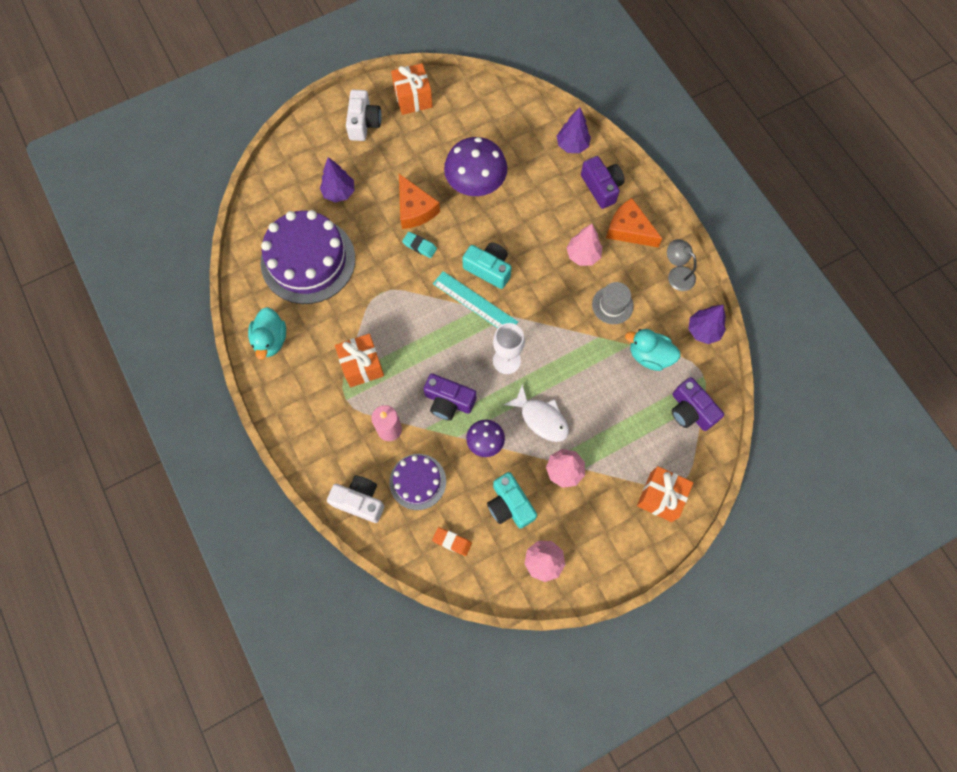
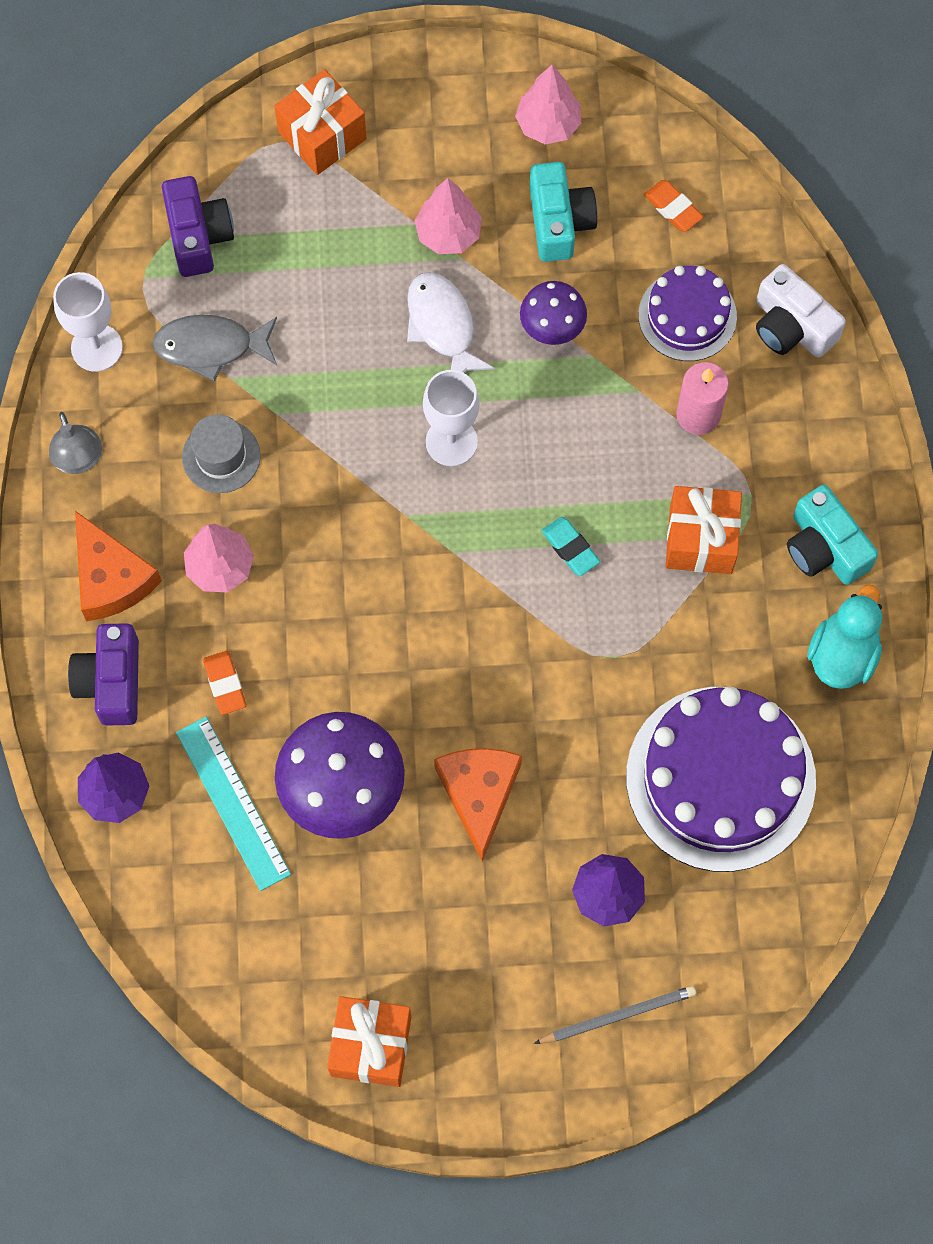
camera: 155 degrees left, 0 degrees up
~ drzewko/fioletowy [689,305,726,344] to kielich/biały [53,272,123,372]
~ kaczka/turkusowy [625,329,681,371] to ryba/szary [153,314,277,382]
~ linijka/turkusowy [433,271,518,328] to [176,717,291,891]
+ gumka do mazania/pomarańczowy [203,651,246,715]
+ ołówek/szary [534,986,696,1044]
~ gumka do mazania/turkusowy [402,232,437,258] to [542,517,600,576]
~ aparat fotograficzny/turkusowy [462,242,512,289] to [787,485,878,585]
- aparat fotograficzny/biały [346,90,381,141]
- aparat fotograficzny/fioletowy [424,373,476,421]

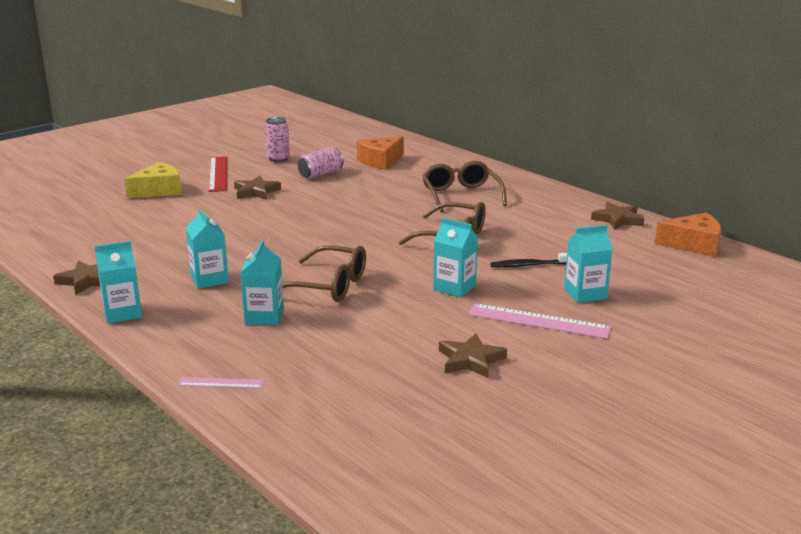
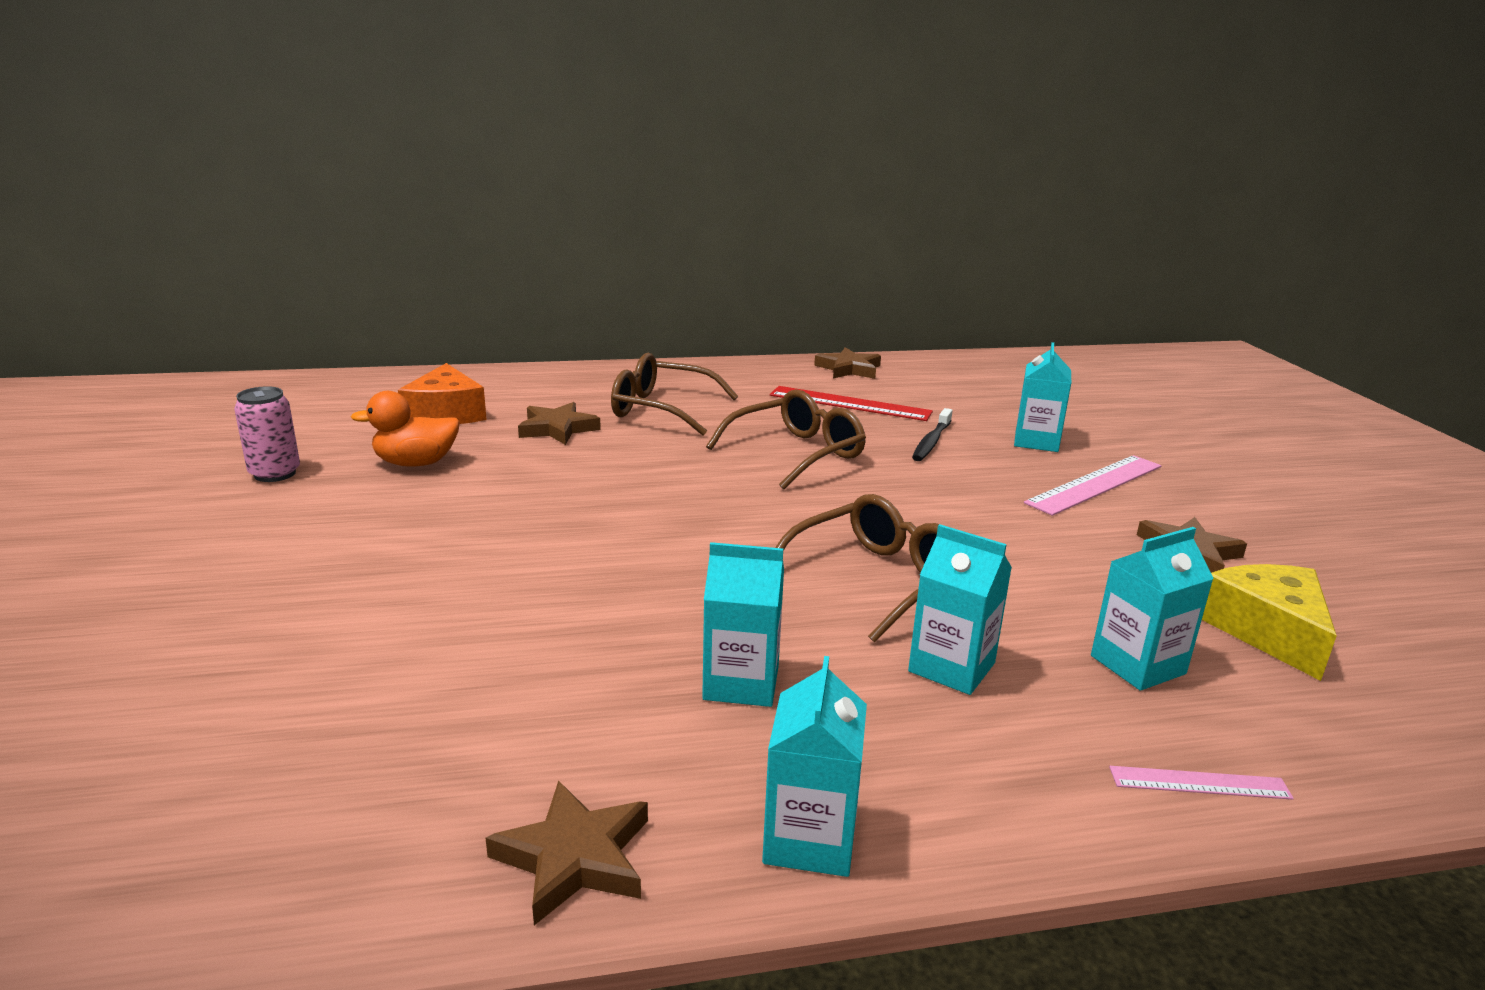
camera: 60 degrees left, 0 degrees up
~ puszka/różowy [298,148,344,179] to kaczka/pomarańczowy [351,391,460,467]
~ gwiazda/brązowy [234,176,281,200] to [518,402,601,445]
~ linijka/czerwony [209,156,227,192] to [770,386,933,421]
~ karton mleka/turkusowy [433,218,478,297] to [1091,527,1214,691]
~ linijka/różowy [178,377,265,388] = [1109,766,1294,800] 60 degrees clockwise
~ ser/żółty [124,162,182,199] to [1202,564,1337,681]
- ser/pomarańczowy [655,213,721,257]

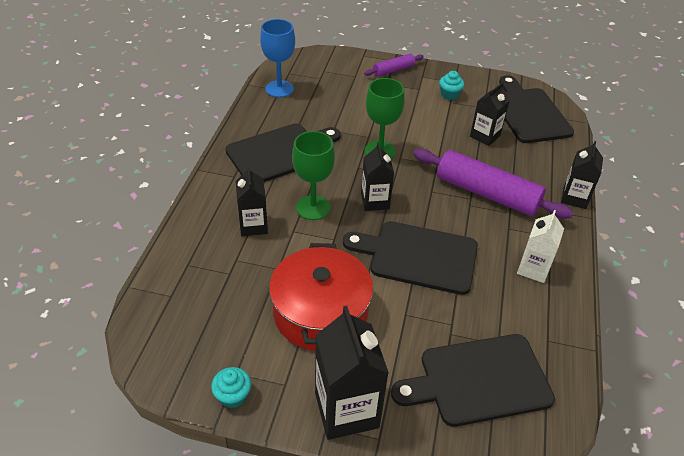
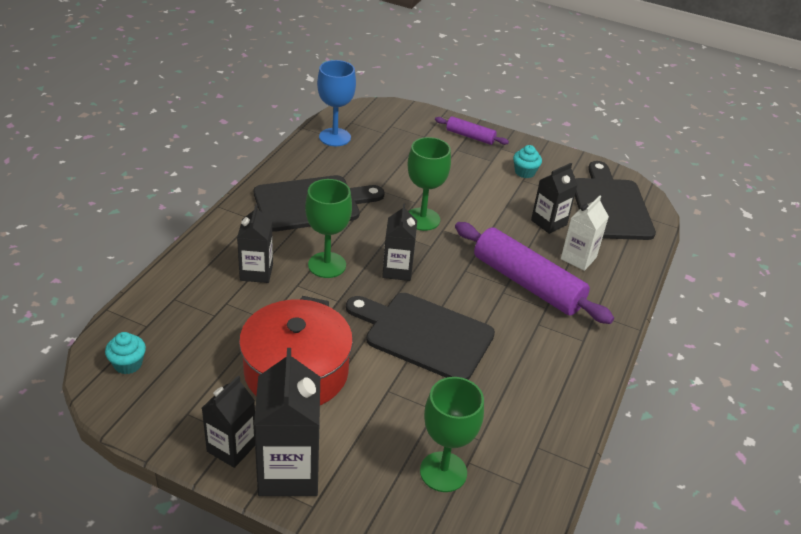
camera: 10 degrees right, 5 degrees down
~ muffinka/turkusowy [211,367,251,408] to [105,332,146,374]
~ karton mleka/czarny [561,141,603,209] to [202,376,255,468]
~ deska do krojenia/czarny [391,334,555,427] to kielich/zielony [420,377,484,492]
~ wałek do ciasta/fioletowy [364,54,424,77] = [435,116,509,145] 45 degrees clockwise
~ karton mleka/biały [517,210,564,283] to [561,196,609,271]

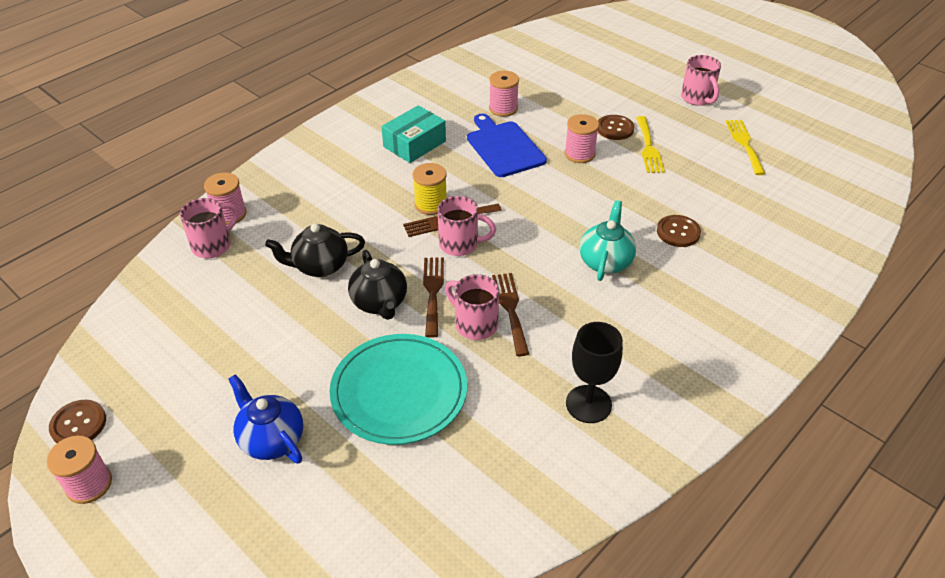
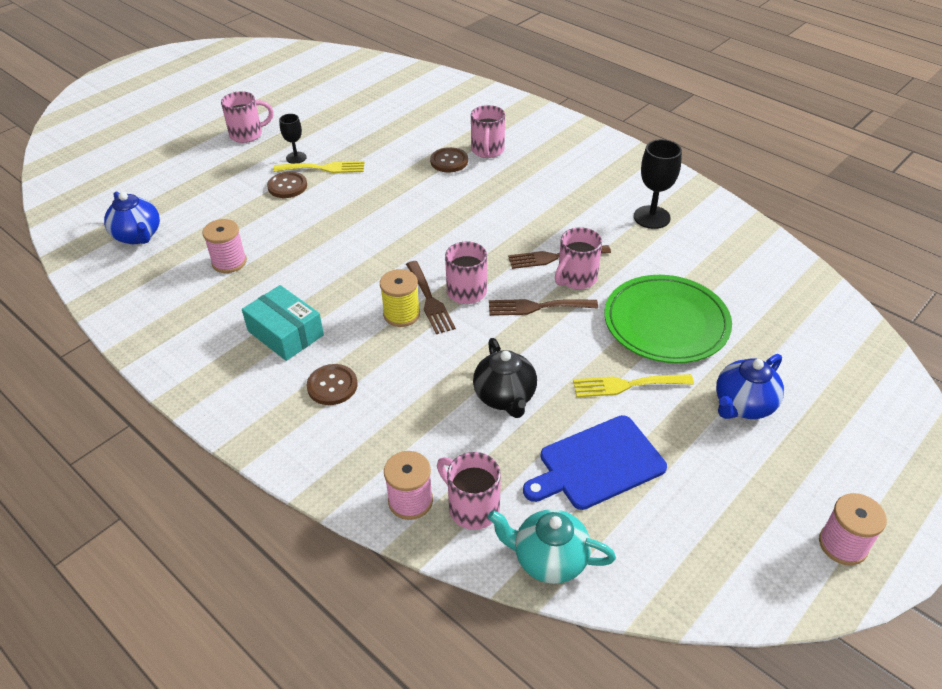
camera: 90 degrees left, 0 degrees up
+ imbryk/niebieski [104,192,160,244]
+ kielich/czarny [279,114,306,164]
~ guzik/brązowy [49,400,106,443] to [307,364,357,405]
+ kubek/różowy [471,105,505,158]
~ imbryk/turkusowy [579,200,636,281] to [488,509,616,584]
~ deska do krojenia/niebieski [467,114,547,177] to [523,415,667,510]
~ widelec/żółty [726,120,765,175] to [573,374,694,397]
~ talerz/turkusowy [330,334,467,445] to talerz/zielony [605,275,732,363]
- imbryk/czarny [348,250,407,320]
- szpulka/różowy [565,114,599,163]

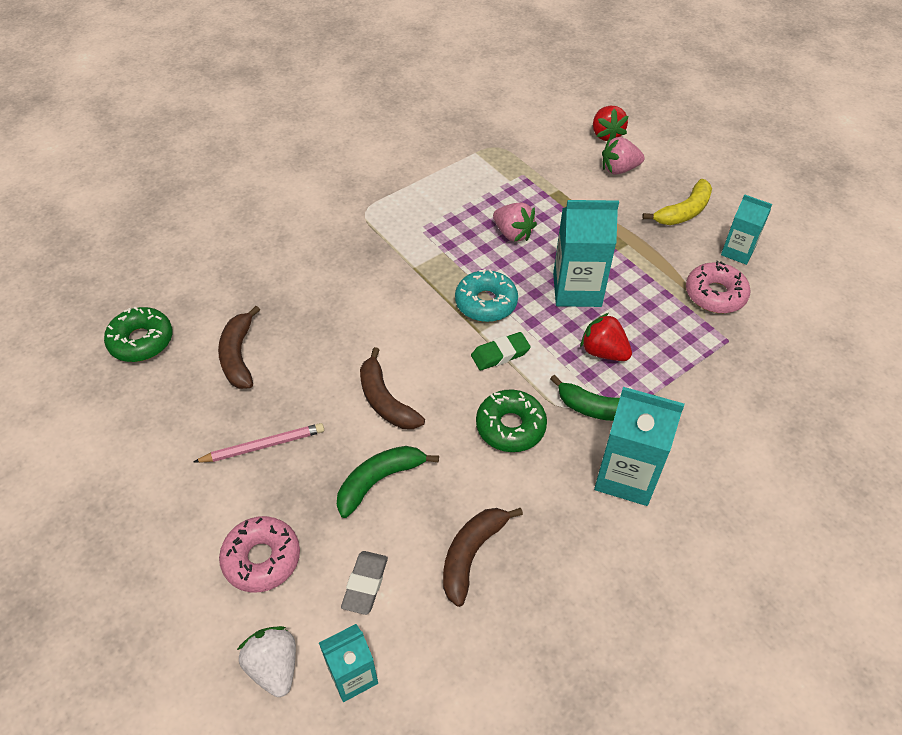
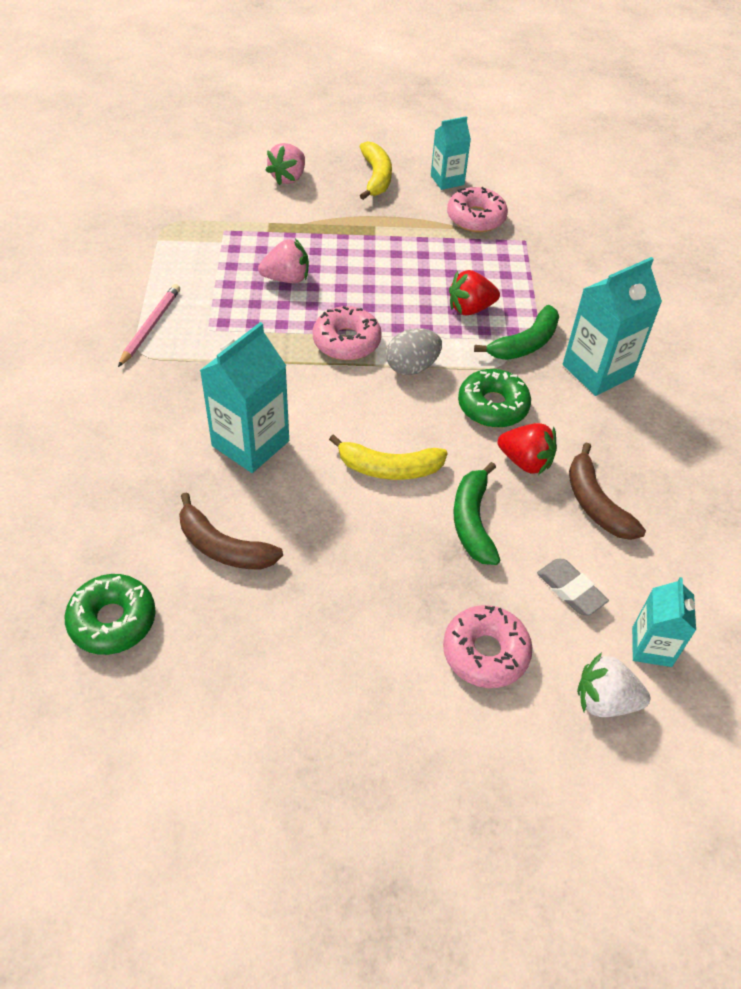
camera: 55 degrees left, 0 degrees up
~ ołówek/różowy [194,423,324,463] to [118,284,180,367]
~ karton mleka/turkusowy [553,200,619,307] to [200,322,289,473]
~ donut/turkusowy [455,269,518,322] to donut/różowy [313,306,382,360]
~ banan/brązowy [360,347,425,429] to banan/żółty [329,434,448,480]
~ gumka do mazania/zielony [471,332,531,371] to jajko/szary [386,328,442,375]
~ truskawka/czerwony [593,106,629,141] to [498,423,557,475]

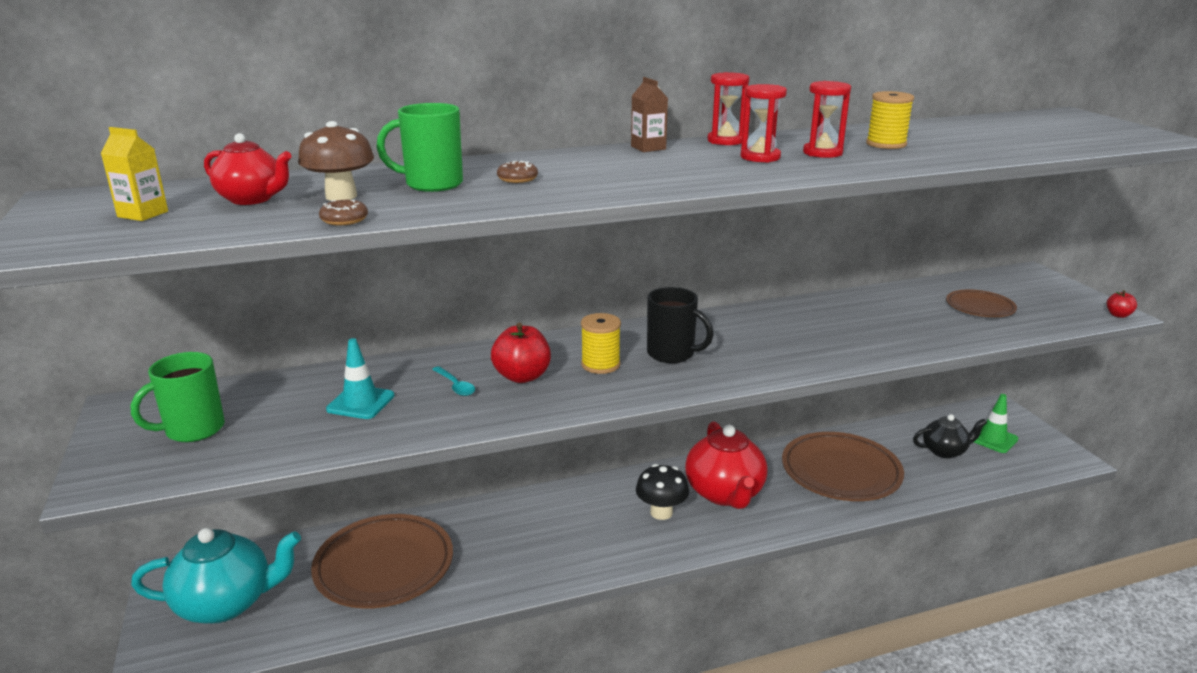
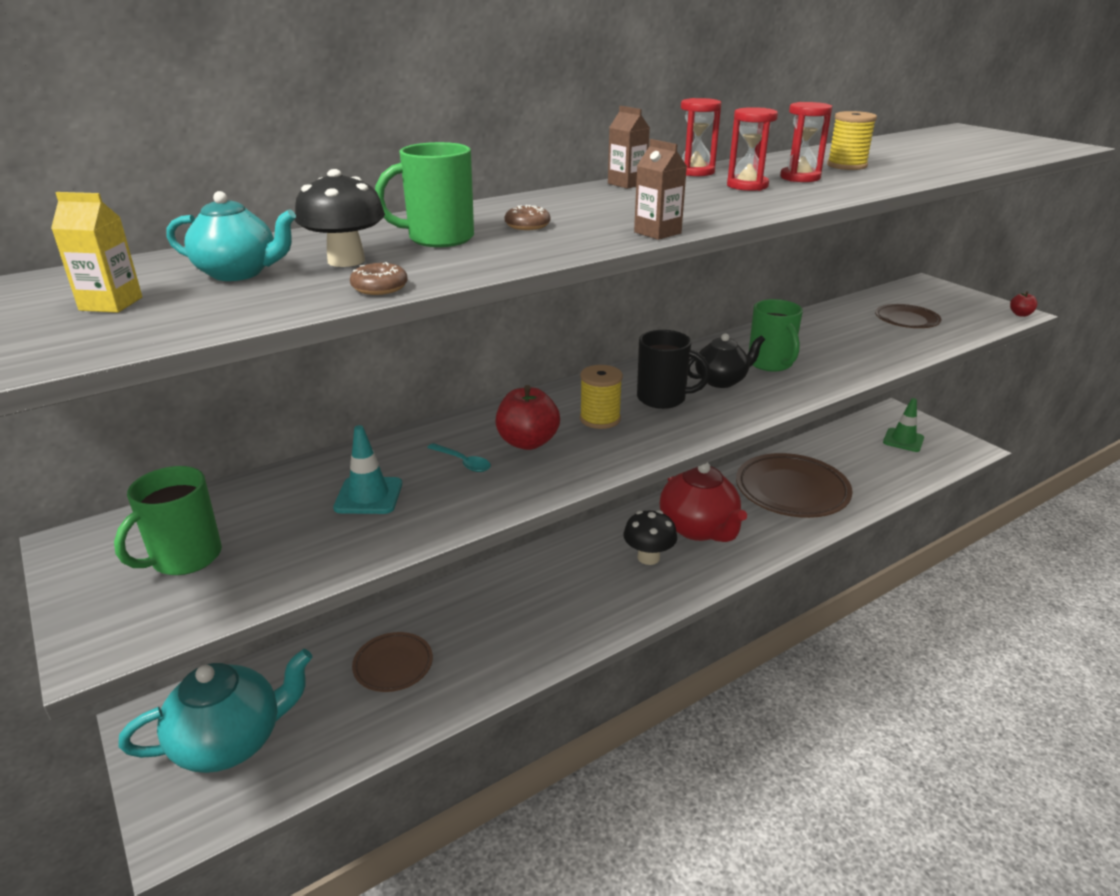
camera: 15 degrees left, 5 degrees up
~ imbryk/czerwony [204,133,291,205] to imbryk/turkusowy [166,191,296,281]
~ grzyb/brązowy [298,121,374,201] to grzyb/czarny [295,169,385,267]
~ talerz/brązowy [311,514,453,609] = [352,632,433,692] x0.53
+ karton mleka/brązowy [634,139,687,240]
~ imbryk/czarny [913,414,987,458] to [688,333,765,388]
+ kubek/zielony [749,299,803,372]

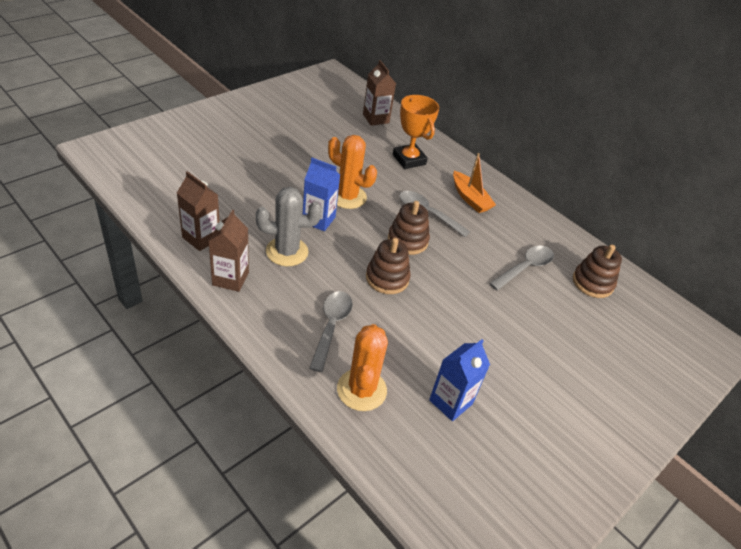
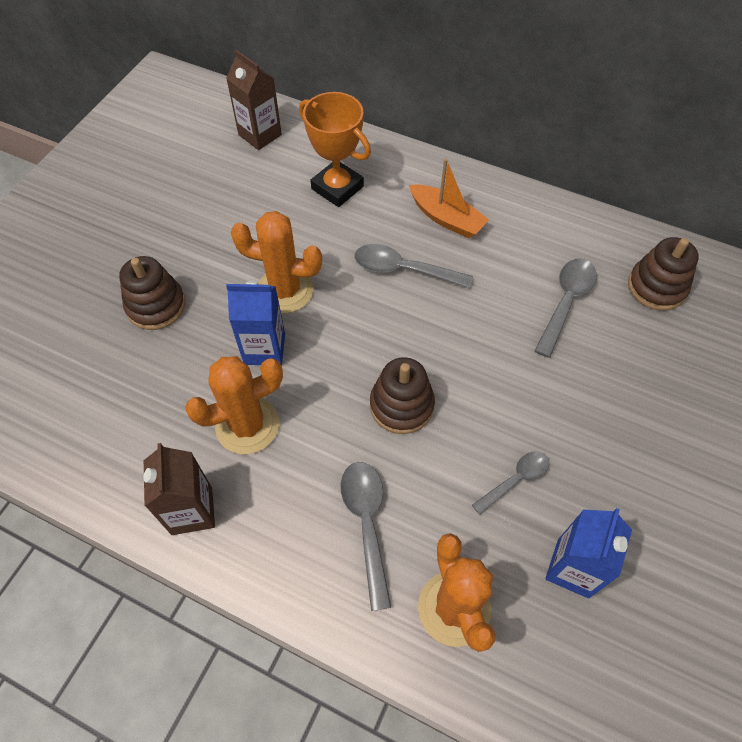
camera: 15 degrees left, 15 degrees up
~ zabawka nakładanka/brązowy [388,201,430,255] to [119,256,186,330]
~ kaktus/szary [256,187,322,266] to kaktus/pomarańczowy [185,356,283,454]
+ łyżka/szary [472,451,550,515]
- karton mleka/brązowy [177,171,220,251]

